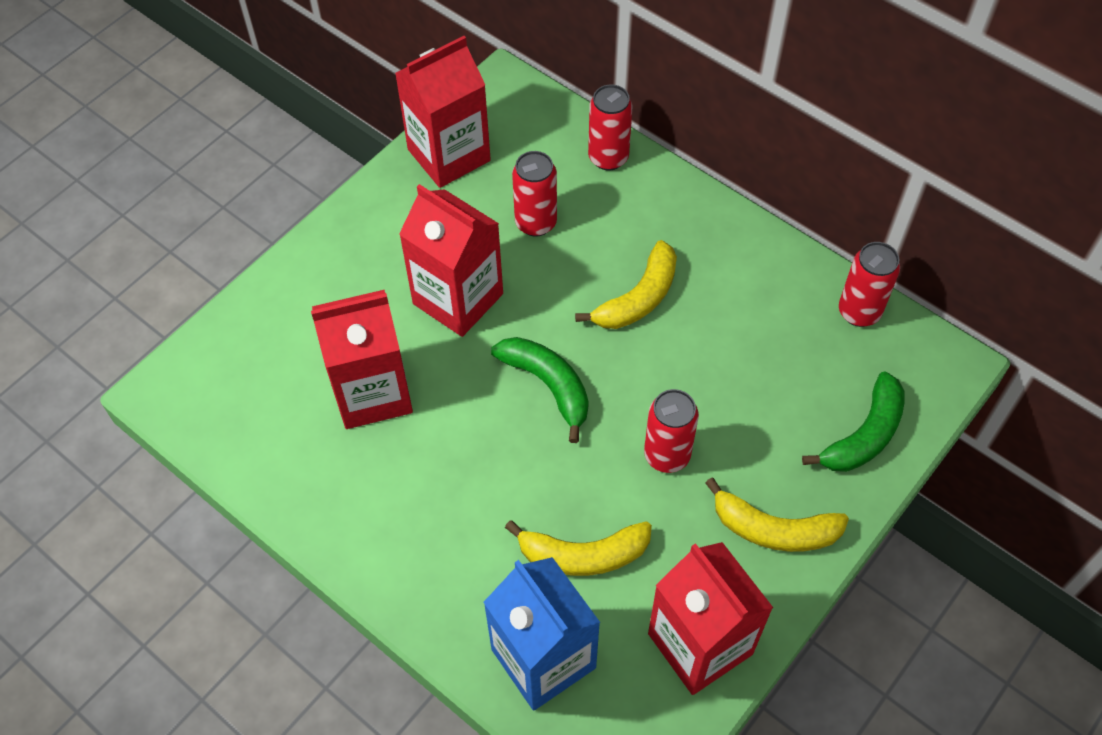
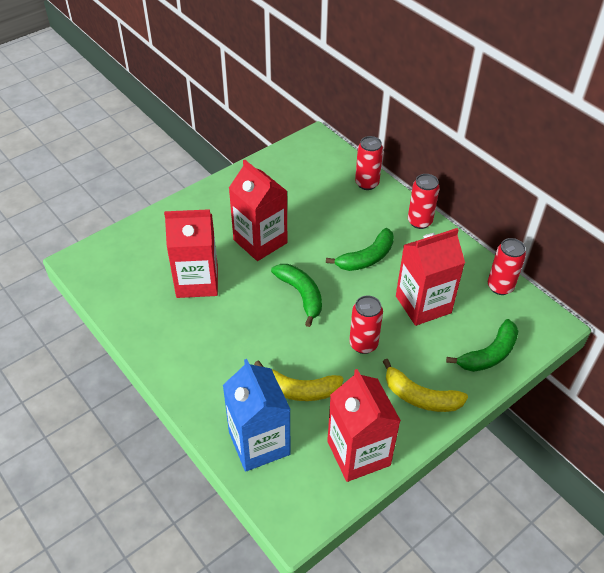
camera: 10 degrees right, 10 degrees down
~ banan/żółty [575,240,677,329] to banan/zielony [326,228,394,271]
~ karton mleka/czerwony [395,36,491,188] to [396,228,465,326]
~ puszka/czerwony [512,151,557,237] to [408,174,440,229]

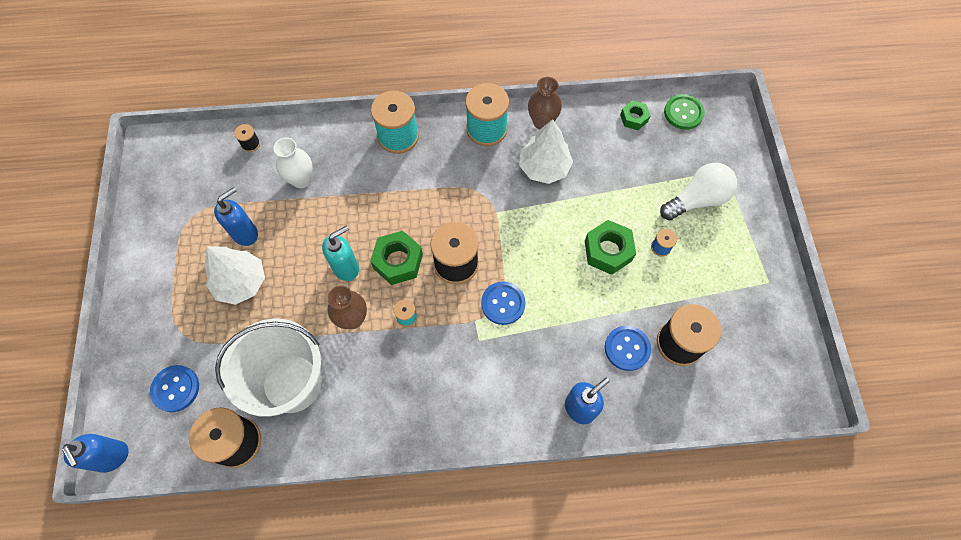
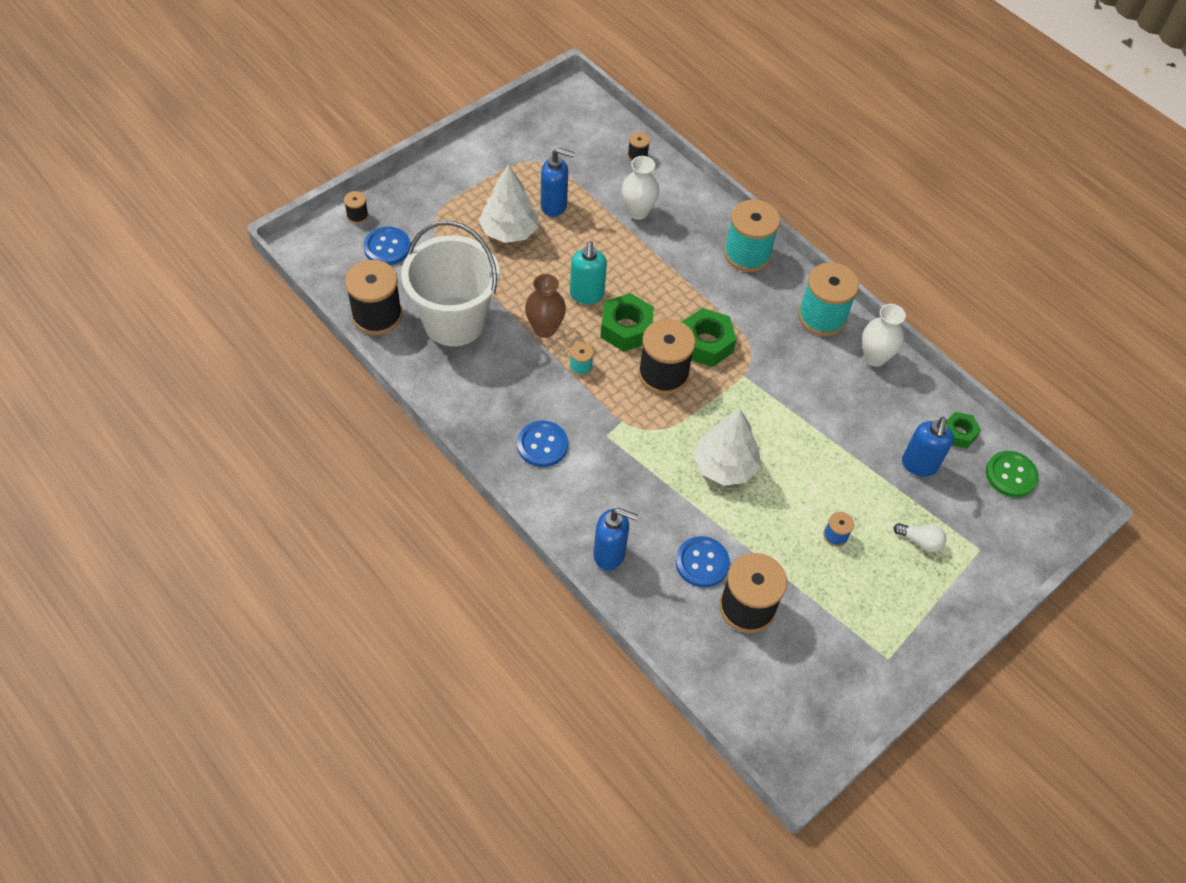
camera: 50 degrees right, 10 degrees down
+ szpulka/czarny [344,191,369,224]
~ guzik/niebieski [481,281,526,325] to [517,421,568,467]
~ dozownik mydła/turkusowy [322,225,359,281] = [570,241,607,304] 75 degrees clockwise
~ nakrętka/zielony [585,220,636,275] to [682,308,737,367]
~ drzewko/biały [519,119,573,184] to [693,409,761,486]
~ wazon/brązowy [528,77,562,130] to wazon/biały [862,304,906,367]
~ żarówka/biały [660,163,737,221] = [894,523,946,552] x0.51
~ dozownik mydła/niebieski [62,434,129,473] to [902,417,954,477]

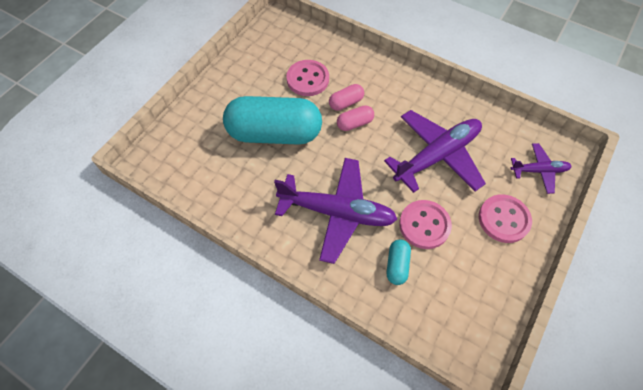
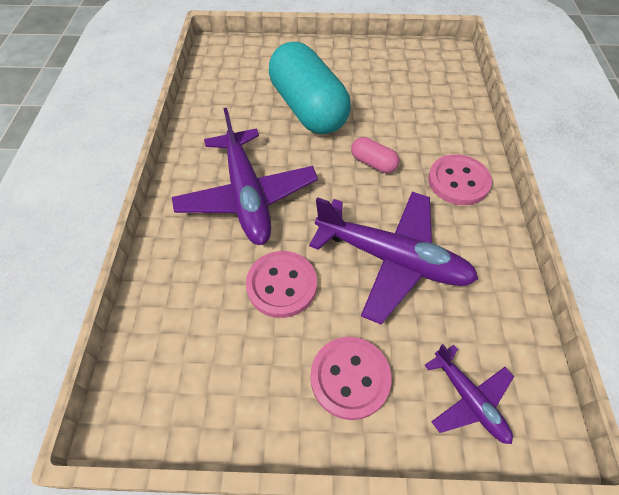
camera: 60 degrees right, 5 degrees down
~ guzik/różowy [286,60,329,96] to [428,154,492,205]
- kapsułka/różowy [329,84,364,111]
- kapsułka/turkusowy [387,239,411,285]

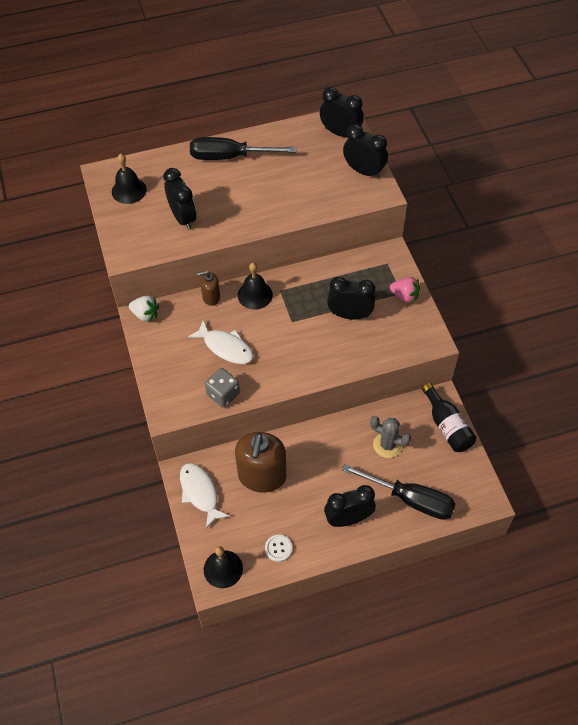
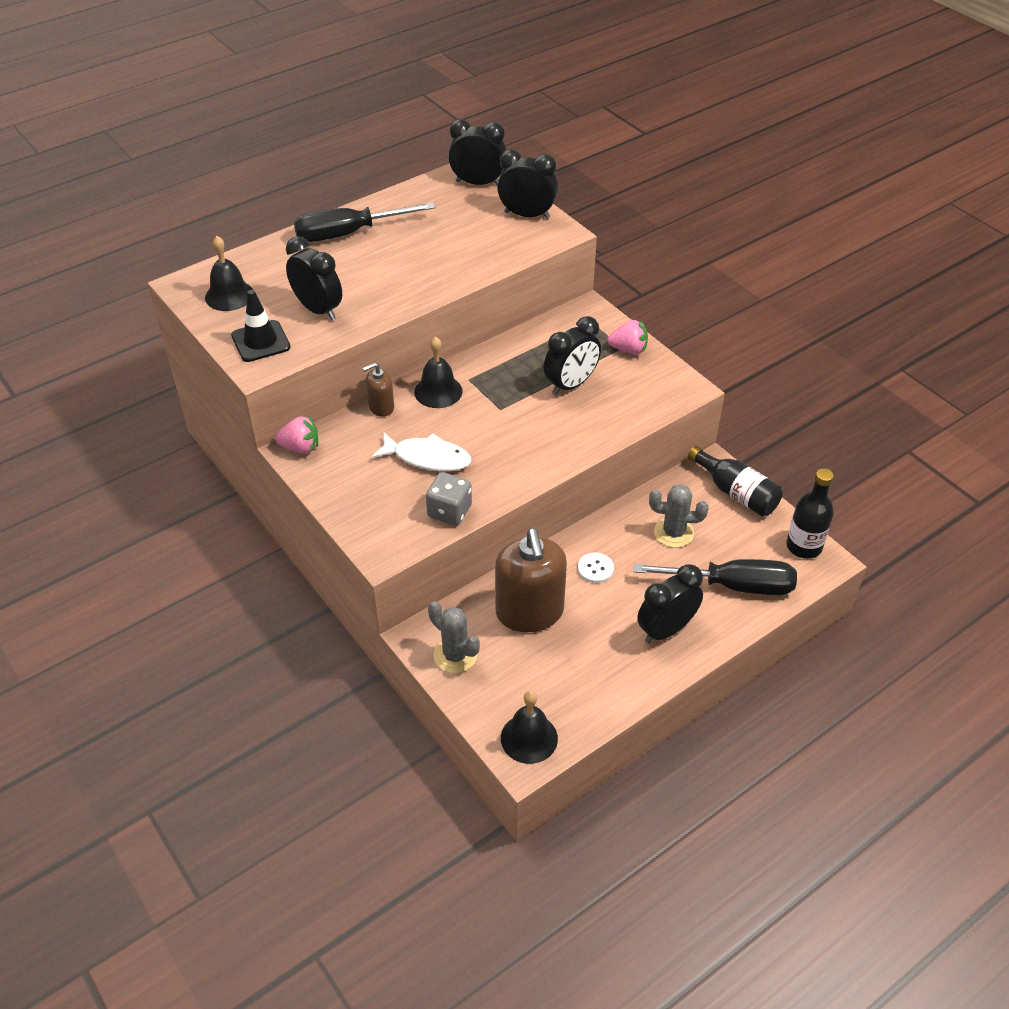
camera: 20 degrees left, 10 degrees down
+ pachołek/czarny [231,290,291,362]
~ truskawka/biały [129,296,159,322] to truskawka/różowy [275,416,318,453]
~ ryba/biały [180,463,230,529] to kaktus/szary [428,601,480,673]
~ budzik/czarny [327,277,375,320] = [543,316,601,395] 150 degrees clockwise
~ guzik/biały [265,534,292,562] to [578,553,614,583]
+ butelka/czarny [786,468,834,559]

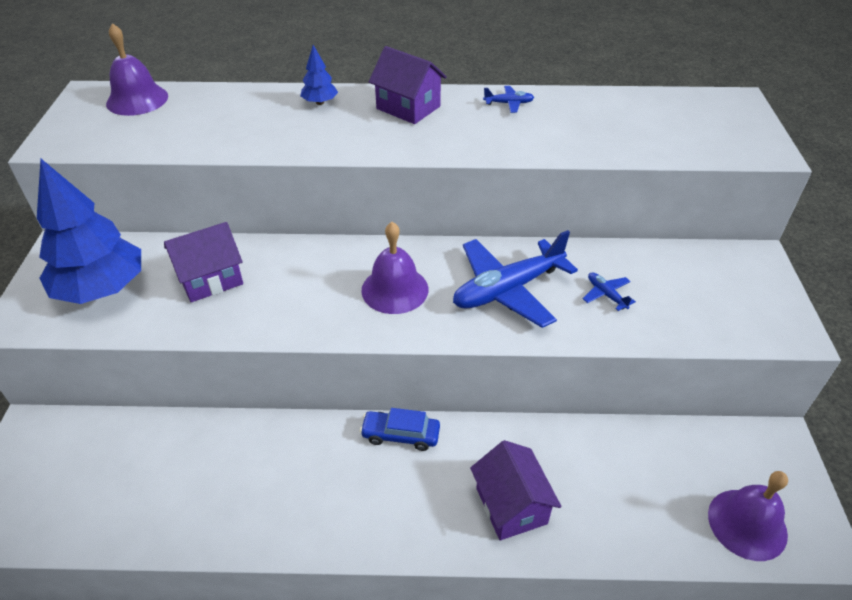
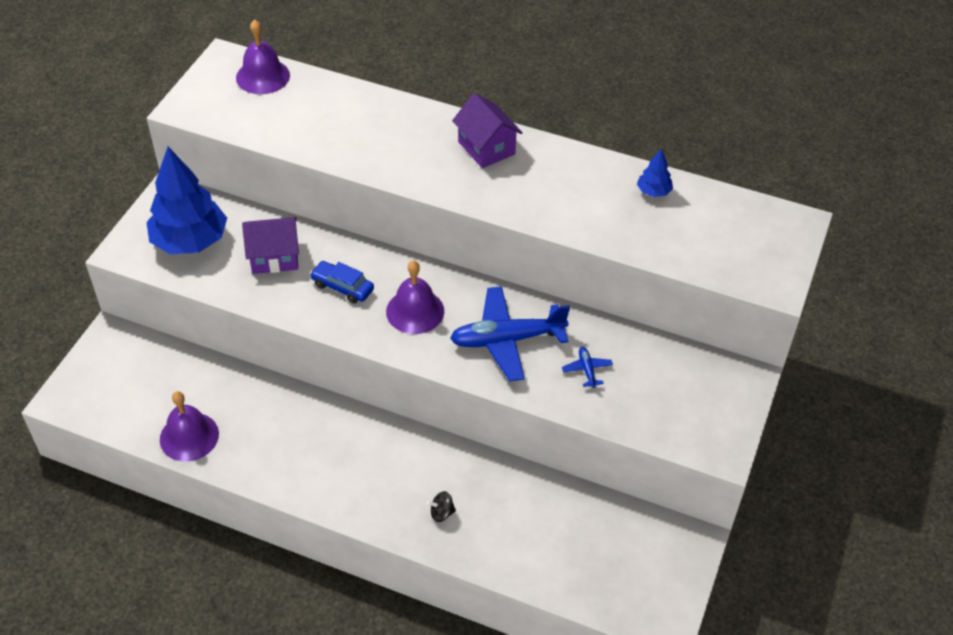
camera: 20 degrees right, 5 degrees up
~ dzwonek/fioletowy [708,471,788,561] to [160,391,219,462]
~ samochód/niebieski [360,408,440,451] to [310,261,374,303]
~ domek/fioletowy [470,440,561,540] to bączek/czarny [427,491,456,522]
~ drzewko/niebieski [300,45,338,105] to [637,149,673,197]
- samolot/niebieski [483,86,534,113]

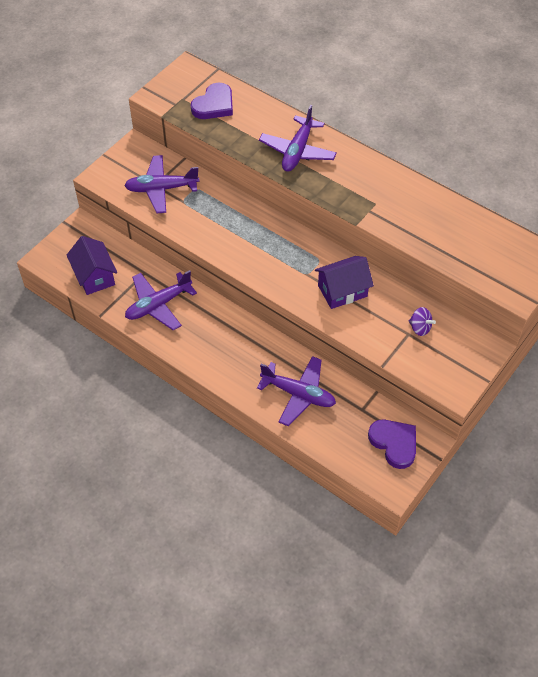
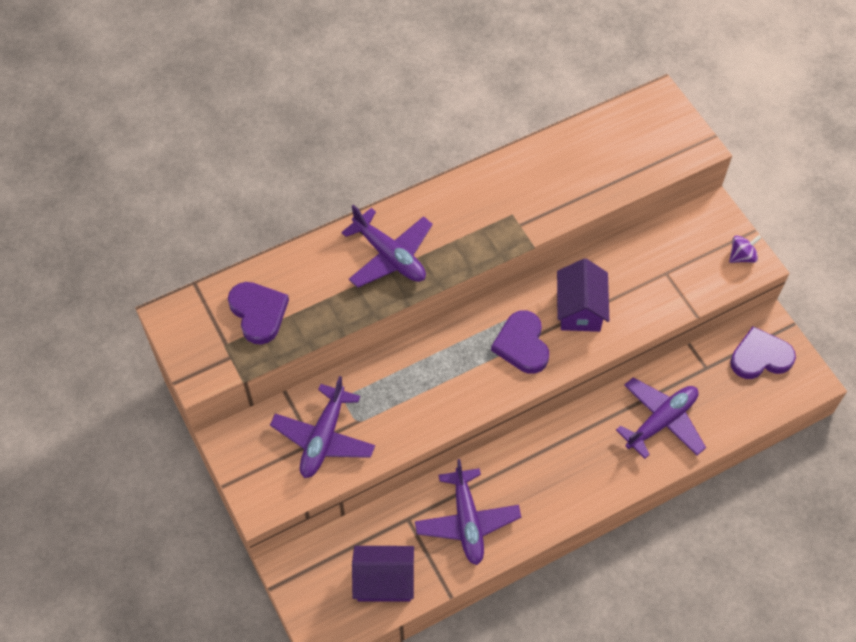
camera: 65 degrees left, 5 degrees up
+ serce/fioletowy [491,310,549,374]
~ bączek/fioletowy [409,307,436,336] to [729,235,762,263]

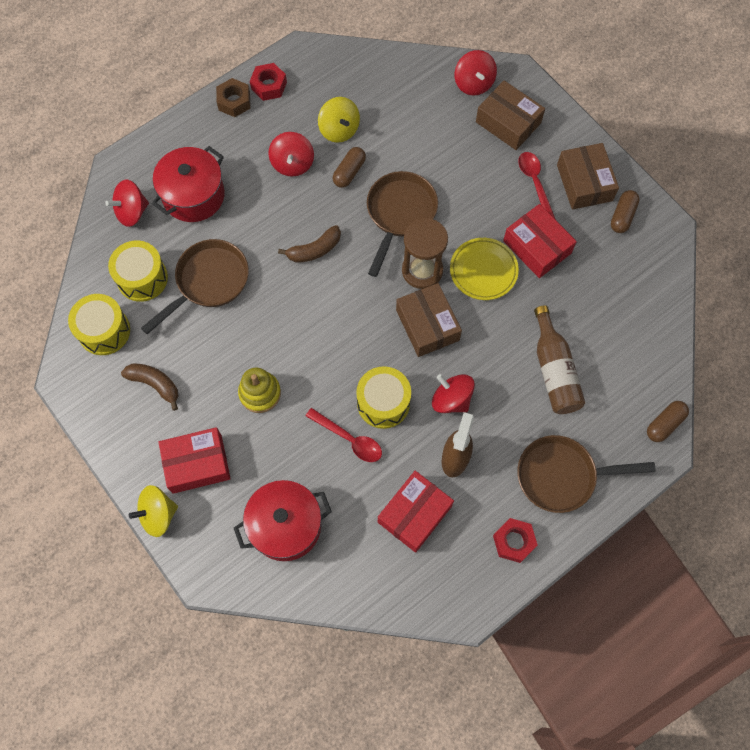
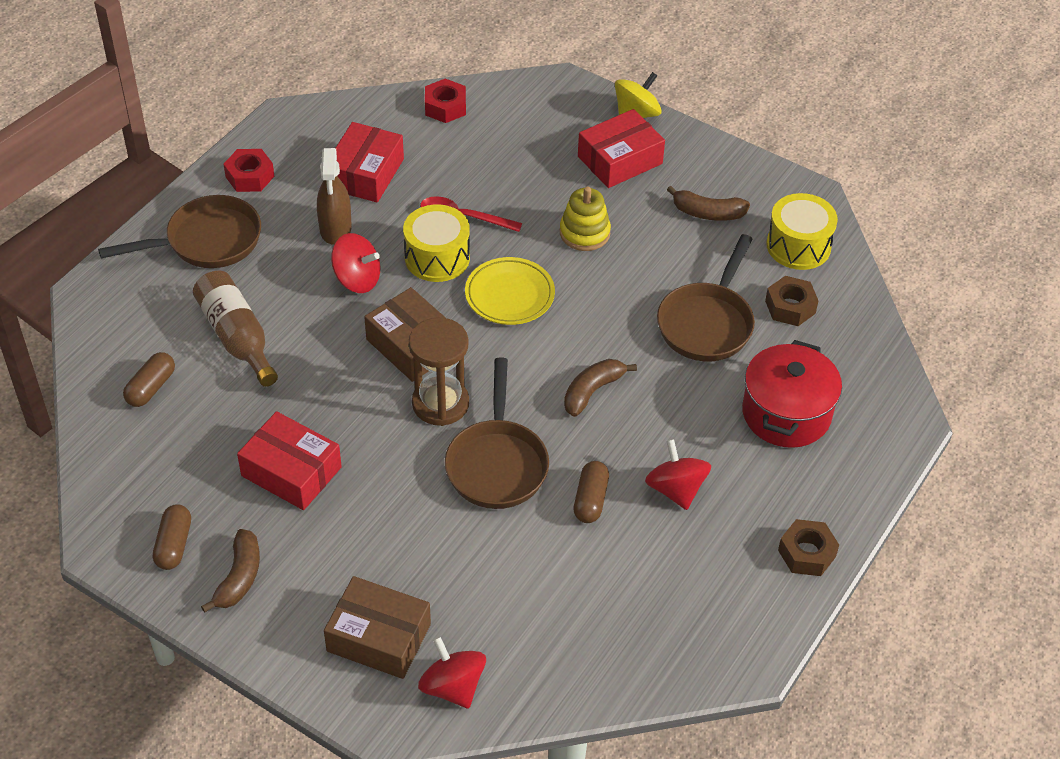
camera: 160 degrees right, 20 degrees down
~ kapsułka/brązowy [647,401,689,442] to [123,352,175,407]
~ pudełko/brązowy [557,143,619,210] to banan/brązowy [201,529,260,613]
~ nakrętka/czerwony [250,63,287,101] to [425,79,466,123]
~ talerz/żółty [450,238,519,300] to [465,257,555,325]
~ bęben/żółty [108,241,168,302] to nakrętka/brązowy [765,276,818,326]
- bączek/czerwony [105,179,149,227]
- garnek/czerwony [234,480,332,561]
- bączek/żółty [318,97,360,143]
- łyżka/czerwony [519,152,556,220]

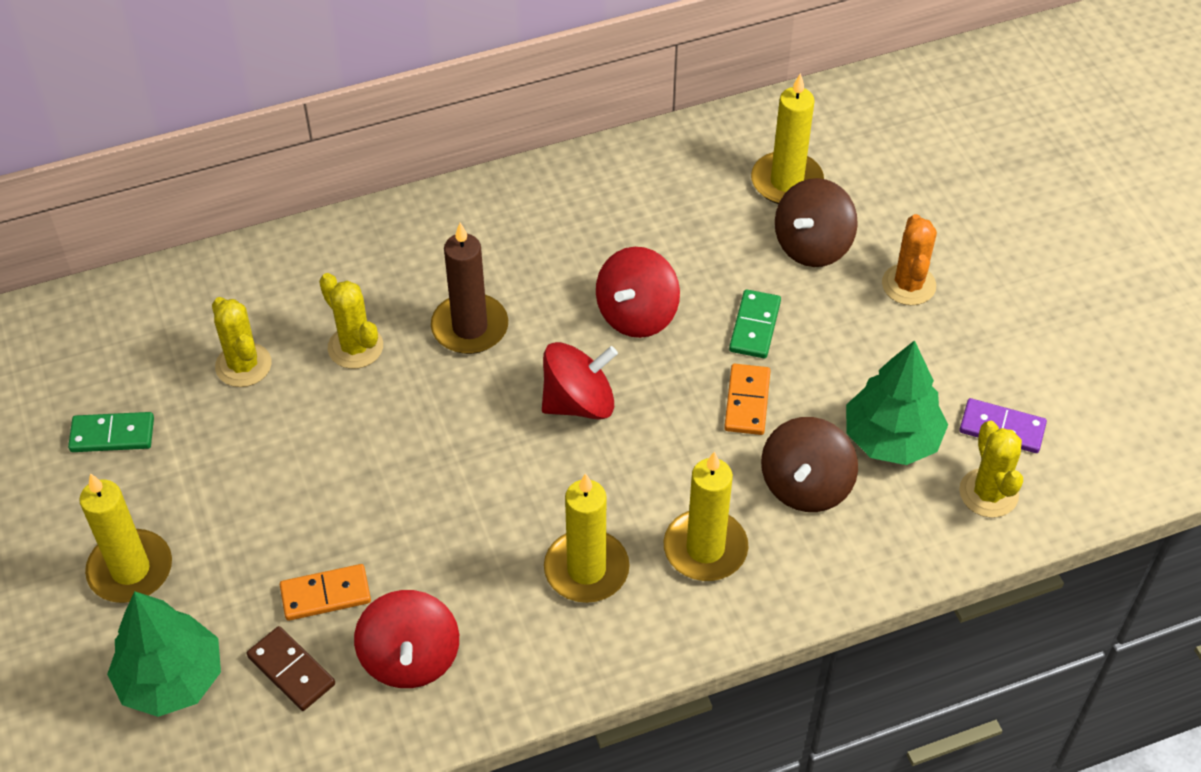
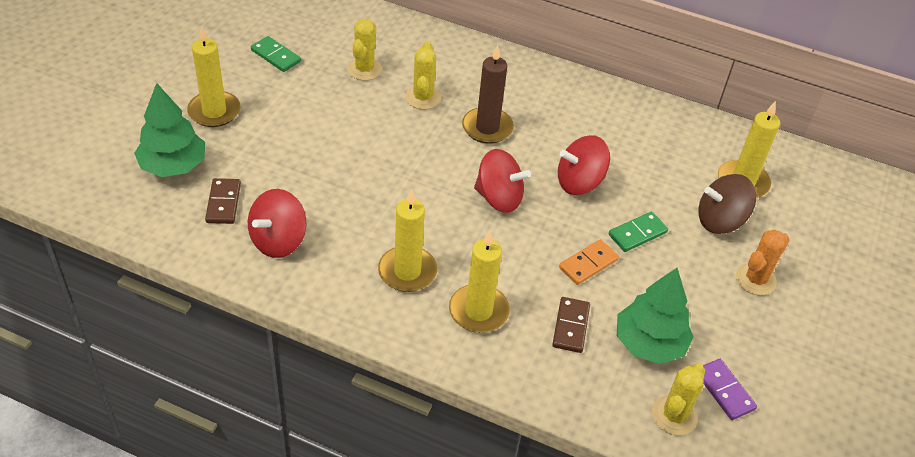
camera: 40 degrees right, 5 degrees down
~ bączek/brązowy [761,417,858,512] to kostka domina/brązowy [552,297,590,353]
- kostka domina/pomarańczowy [280,564,371,621]

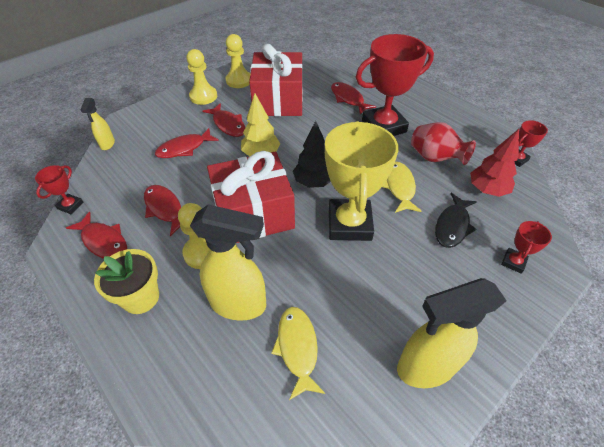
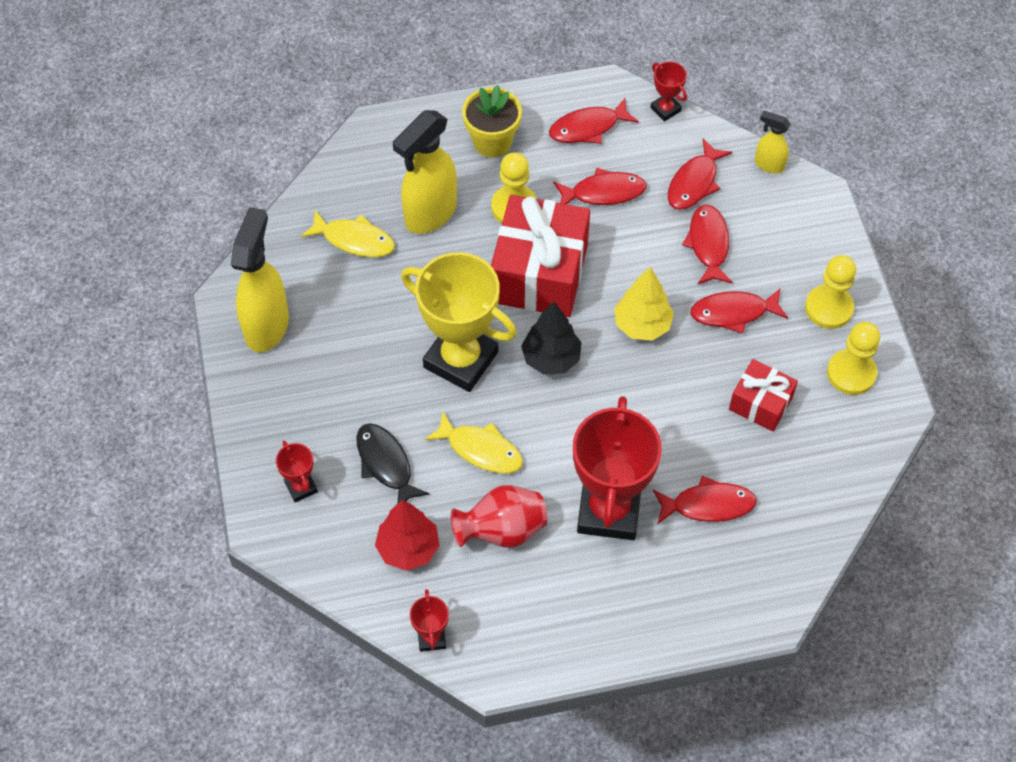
camera: 120 degrees right, 10 degrees up
+ ryba/czerwony [668,138,732,210]
~ prezent/czerwony [249,44,303,116] = [729,359,798,431] x0.53

